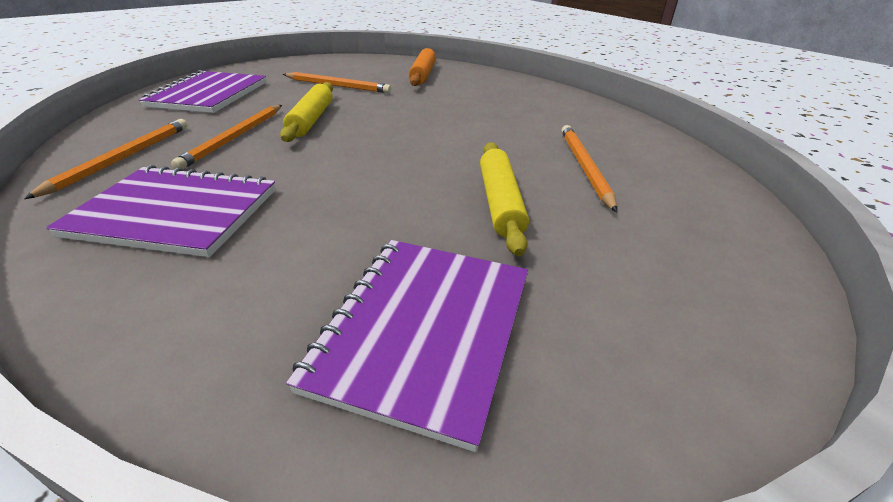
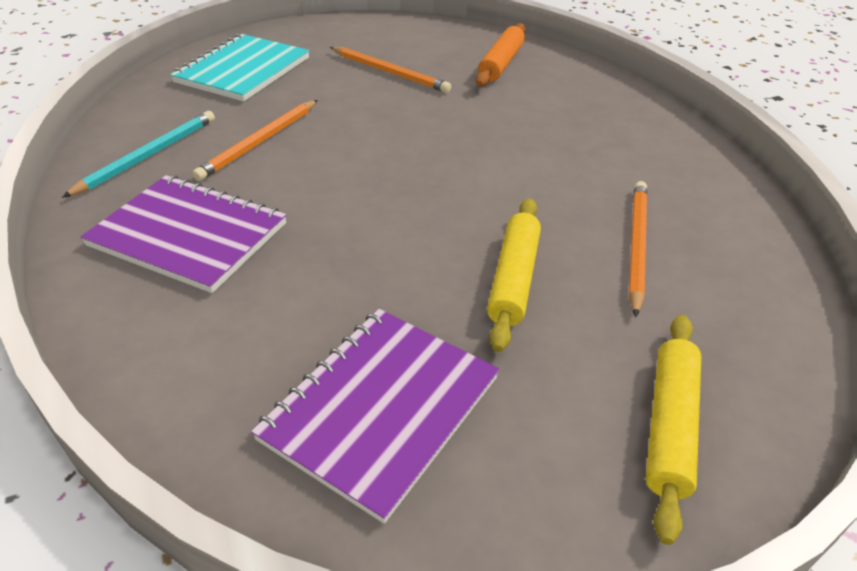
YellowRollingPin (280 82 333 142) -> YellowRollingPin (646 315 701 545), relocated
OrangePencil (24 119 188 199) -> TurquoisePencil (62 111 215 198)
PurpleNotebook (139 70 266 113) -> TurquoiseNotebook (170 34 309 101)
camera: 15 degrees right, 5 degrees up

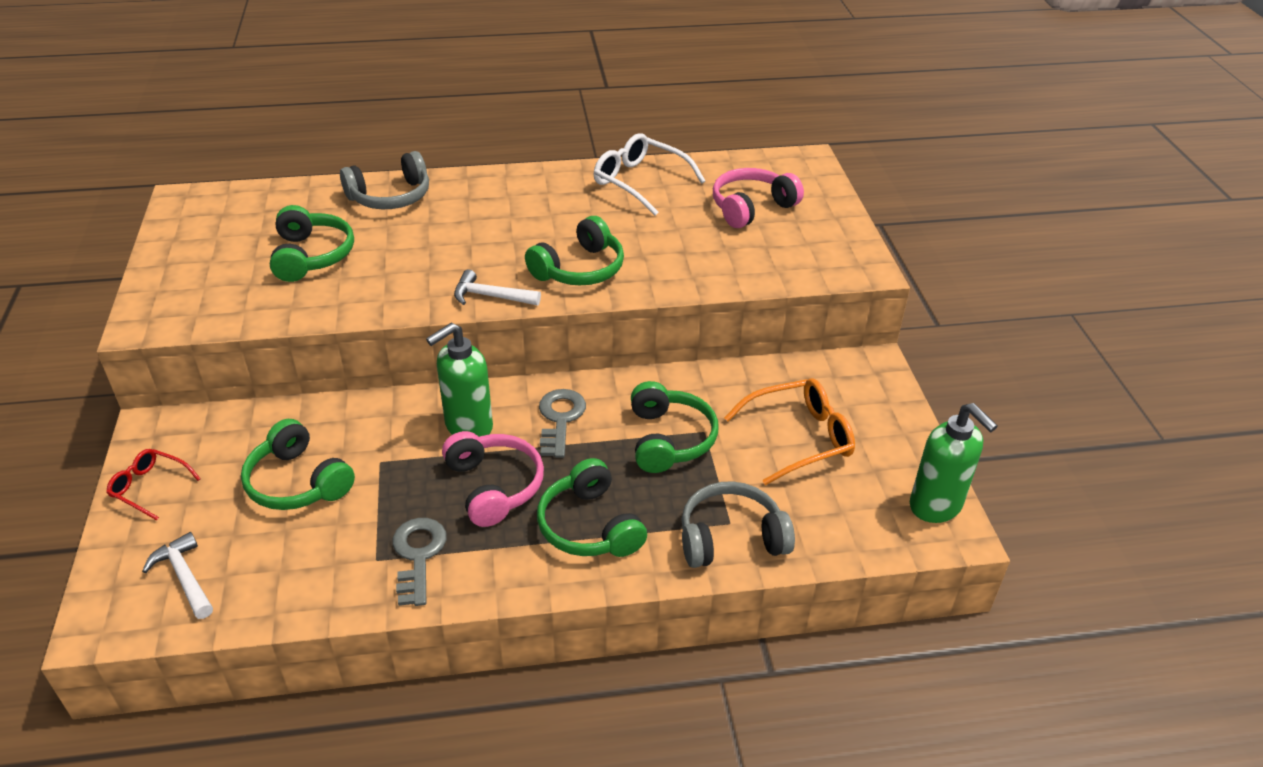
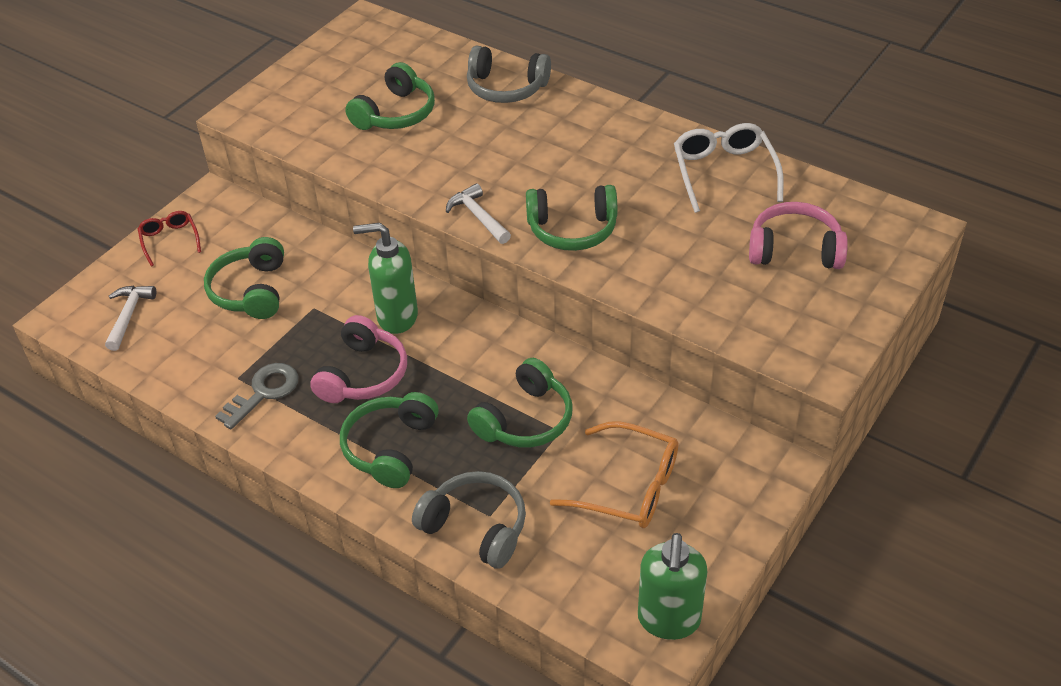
GreyKey (539 389 586 458) -> none
camera: 45 degrees right, 5 degrees up

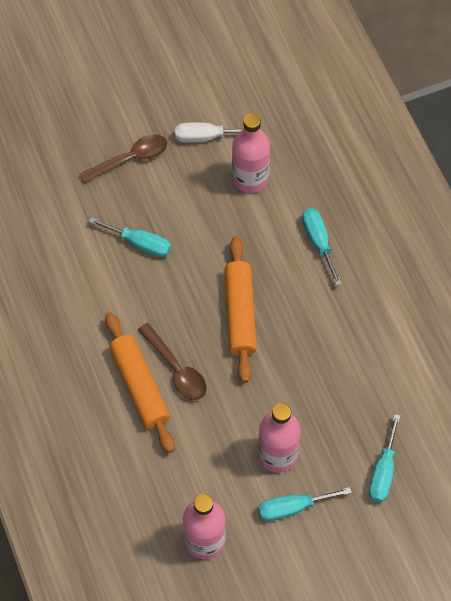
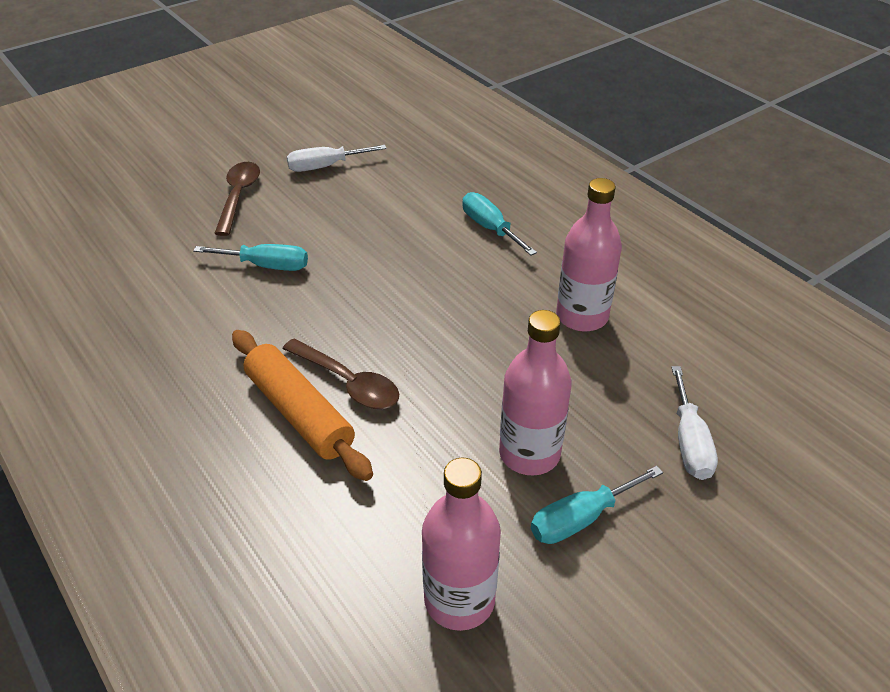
OrangeRollingPin (225 237 257 383) -> none
PinkBottle (232 113 270 193) -> PinkBottle (556 178 622 332), relocated
TurquoiseScrewdriver (369 414 400 503) -> WhiteScrewdriver (671 366 718 480)
BrownSpoon (79 134 167 183) -> BrownSpoon (214 162 260 236), 45 degrees counterclockwise
camera: 15 degrees left, 20 degrees down

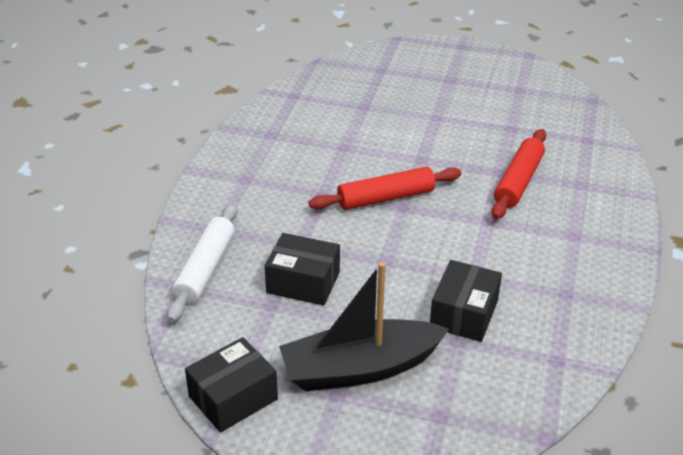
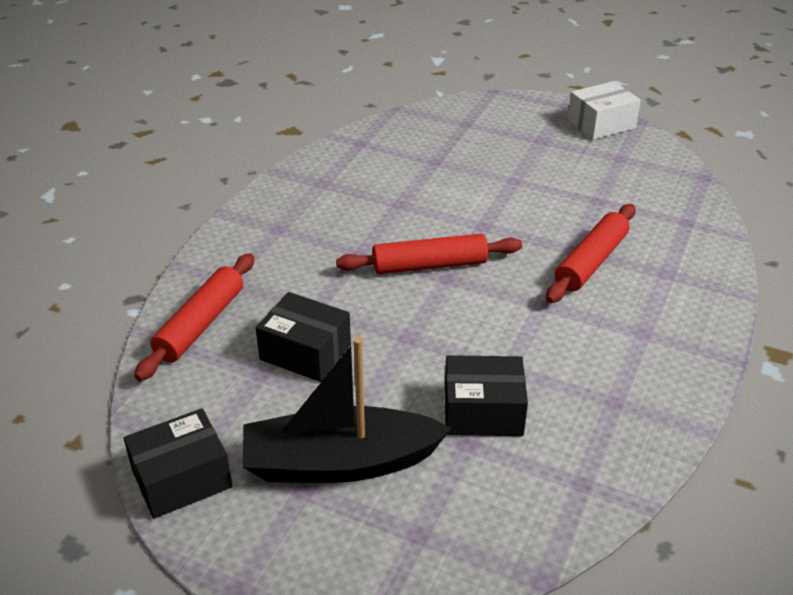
none -> WhiteBox (568 81 641 140)
WhiteRollingPin (167 203 238 322) -> RedRollingPin (134 253 254 381)
BlackBox (430 260 502 342) -> BlackBox (445 355 528 436), 60 degrees clockwise
camera: 10 degrees right, 0 degrees up

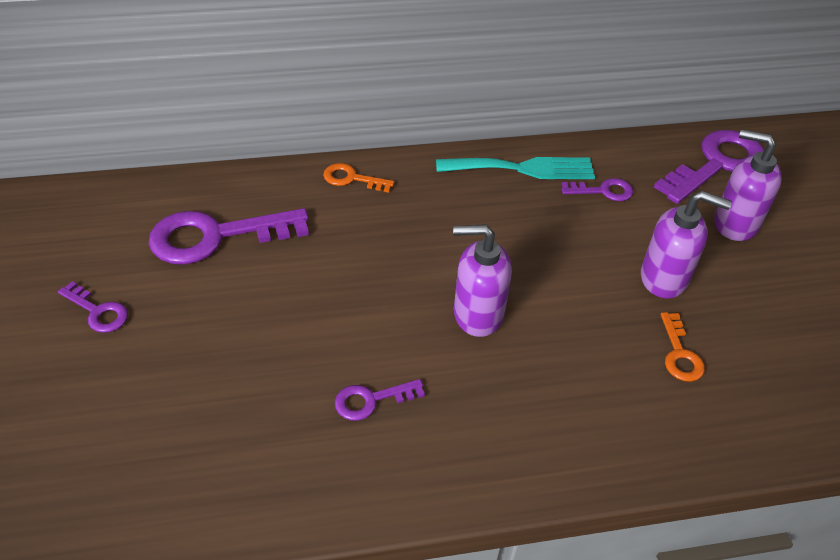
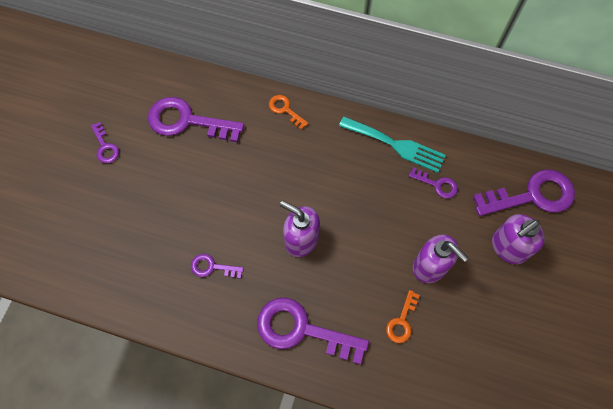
none -> PurpleKey (257 297 369 365)
PurpleSoapDispenser (714 129 782 241) -> PurpleSoapDispenser (492 214 545 264), 90 degrees counterclockwise
camera: 30 degrees right, 20 degrees up

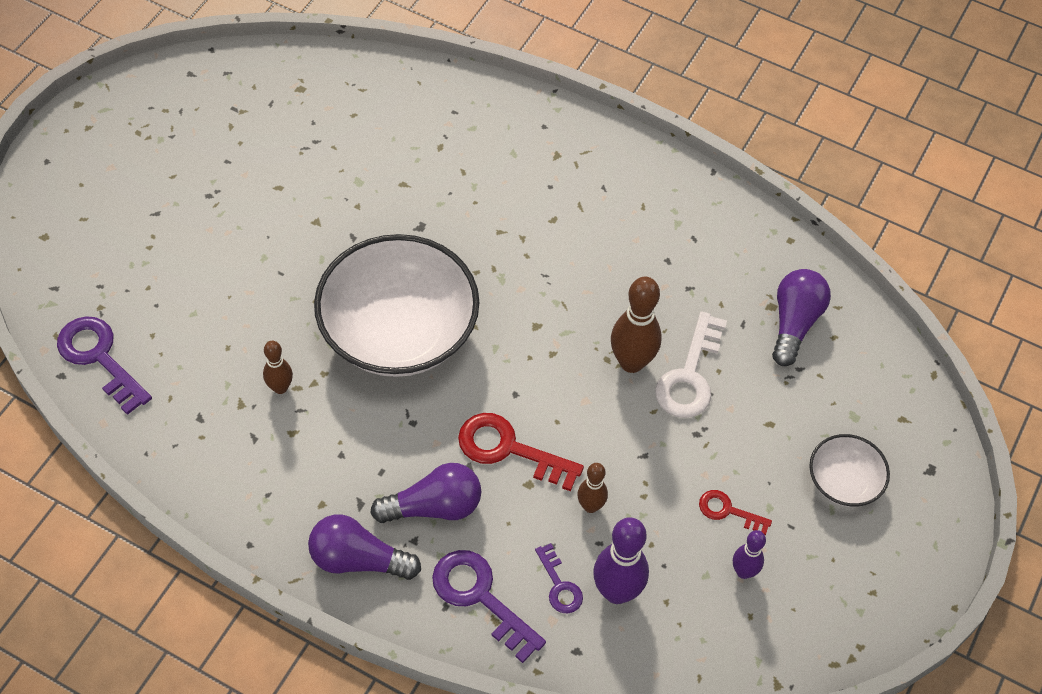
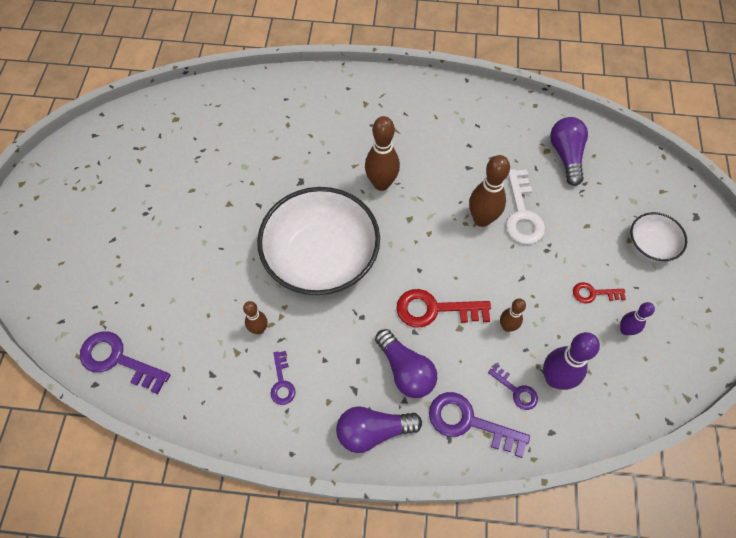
none -> PurpleKey (271 351 296 405)
none -> BrownBowlingPin (365 116 400 191)
PurpleLightBulb (370 463 481 523) -> PurpleLightBulb (375 329 437 398), 90 degrees clockwise
camera: 20 degrees left, 5 degrees up

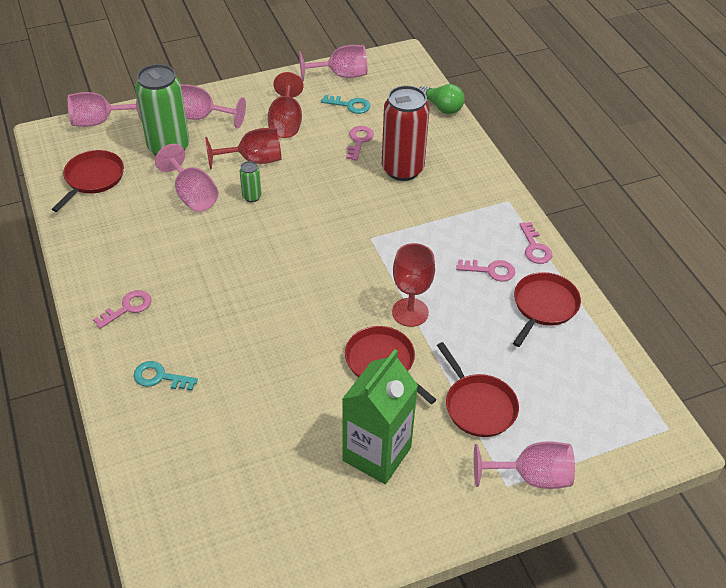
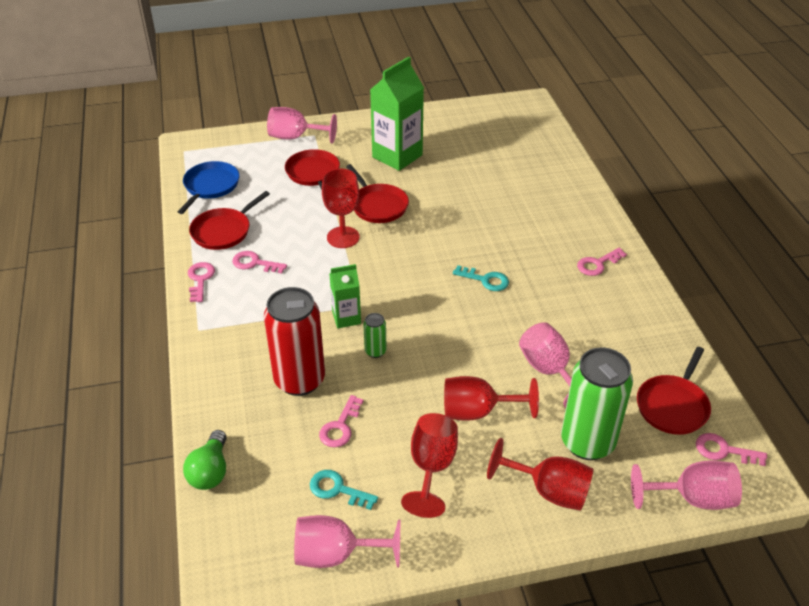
none -> BluePan (178 161 239 214)
none -> GreenCarton (329 264 361 328)
none -> PinkKey (696 433 767 466)
TurquoiseKey (134 361 198 391) -> TurquoiseKey (453 265 509 291), relocated
GreenCan (240 161 261 202) -> GreenCan (363 313 387 358), relocated
PinkGoblet (181 84 246 128) -> RedGoblet (487 438 594 511)
GreenLightBulb (419 84 464 114) -> GreenLightBulb (183 430 227 490), 135 degrees counterclockwise
camera: 170 degrees left, 5 degrees down

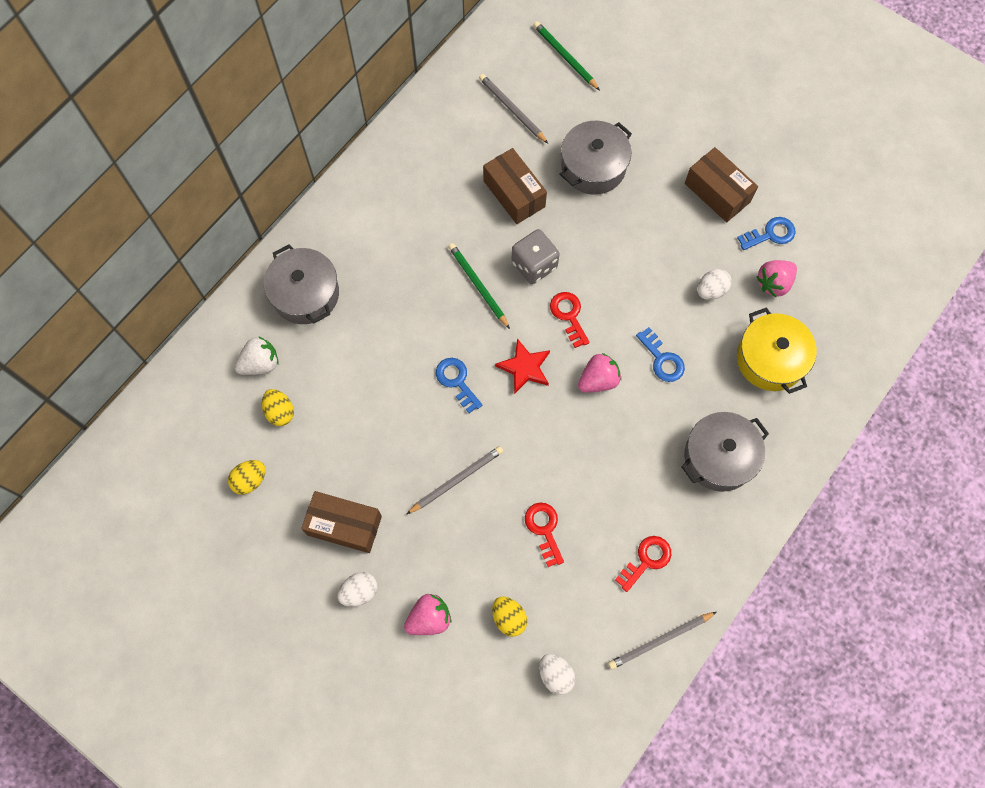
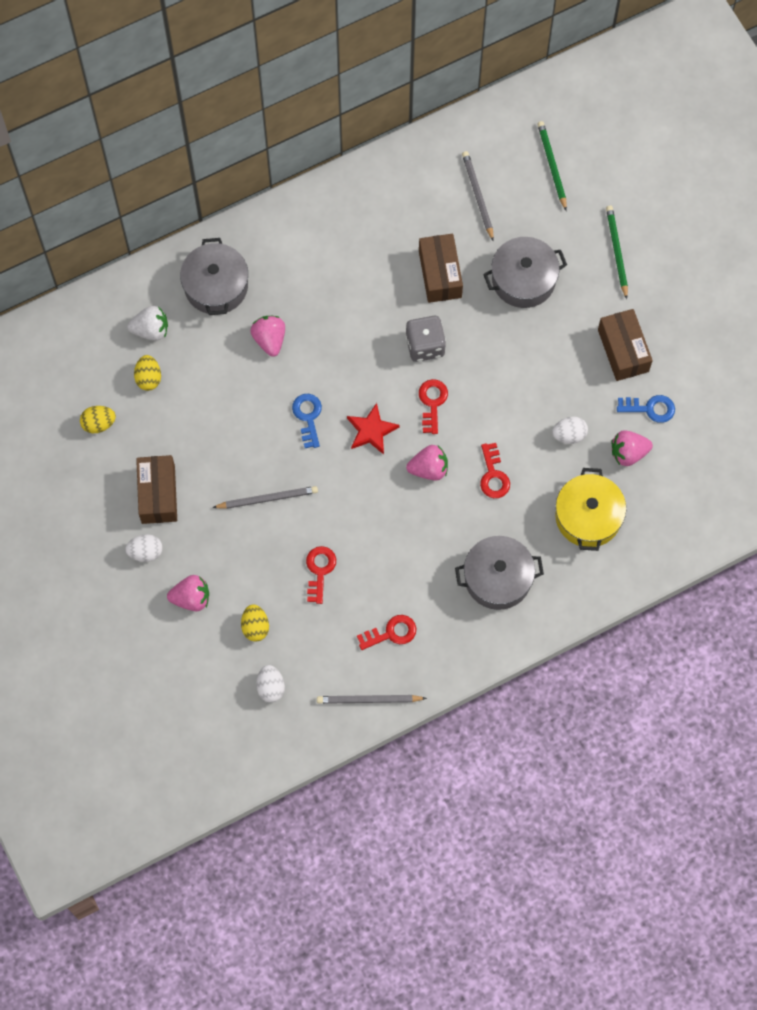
none -> PinkStrawberry (250 316 285 357)
GreenPencil (448 243 510 329) -> GreenPencil (606 206 628 299), relocated
BlueKey (636 327 685 382) -> RedKey (480 443 510 498)
BrownBox (301 491 382 553) -> BrownBox (136 455 177 524), 45 degrees clockwise
camera: 25 degrees right, 0 degrees up

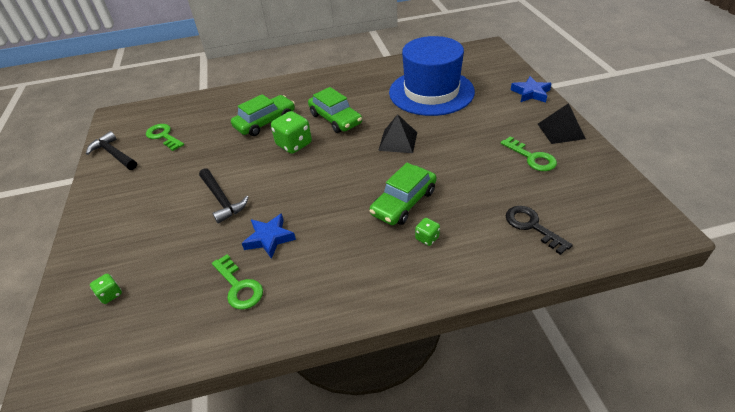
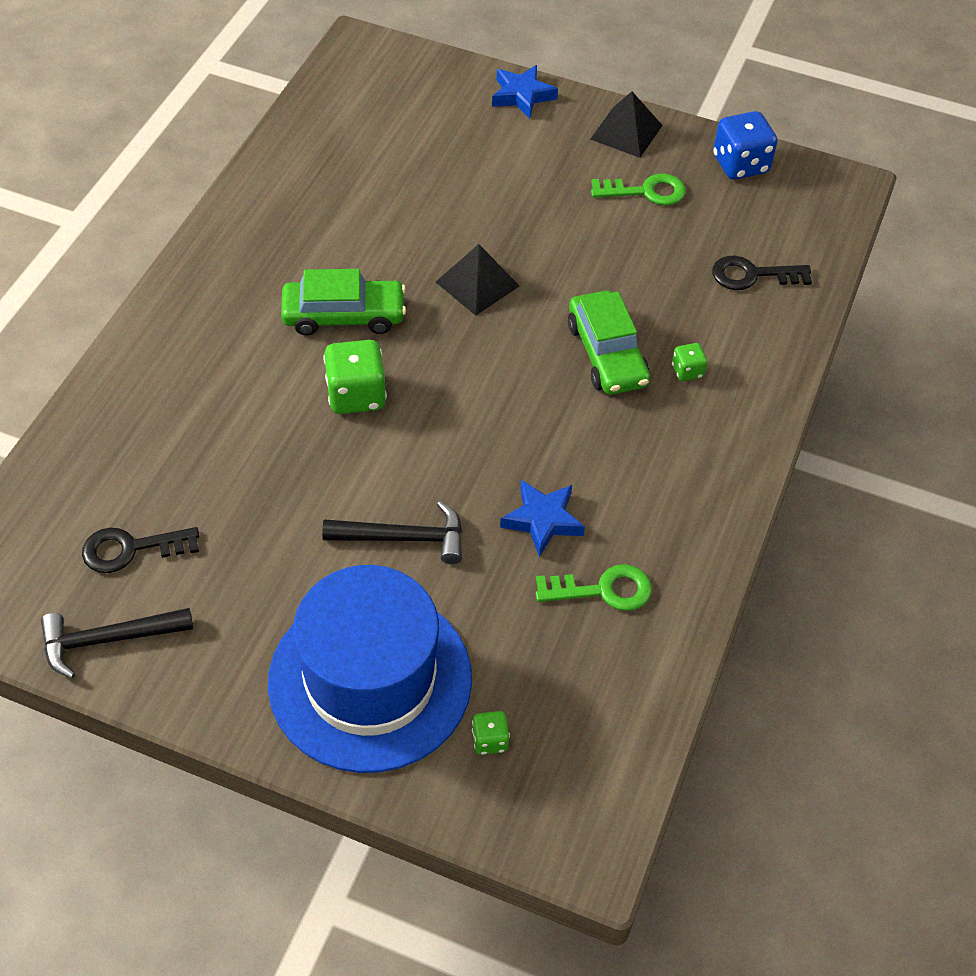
GreenCar (231 94 295 136) -> none
none -> BlueDice (713 111 777 180)
BlueHat (389 36 475 116) -> BlueHat (268 565 472 773), relocated
GreenKey (146 124 184 151) -> BlackKey (82 527 199 573)
camera: 60 degrees left, 10 degrees up

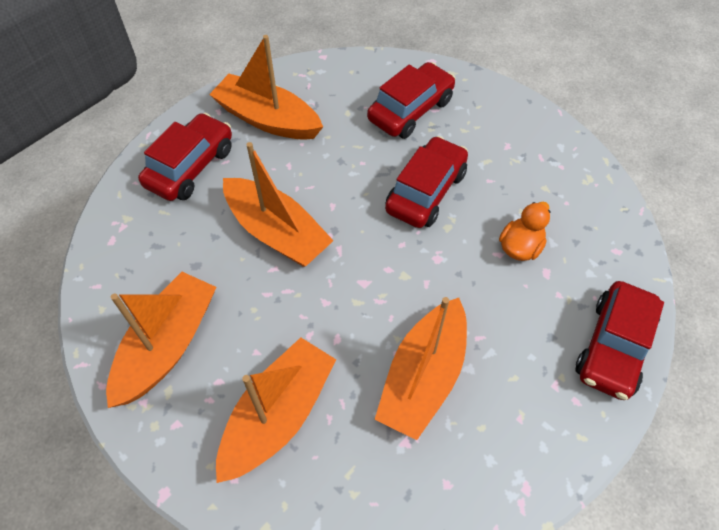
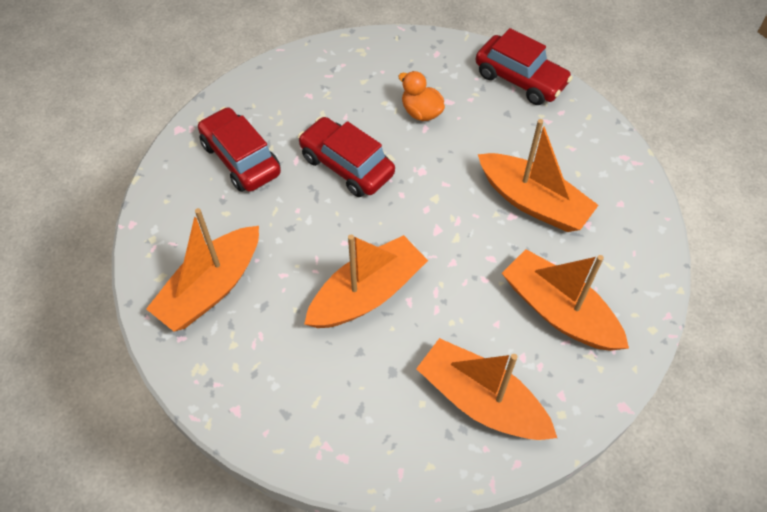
RedCar (138 113 232 201) -> none
camera: 80 degrees left, 0 degrees up

